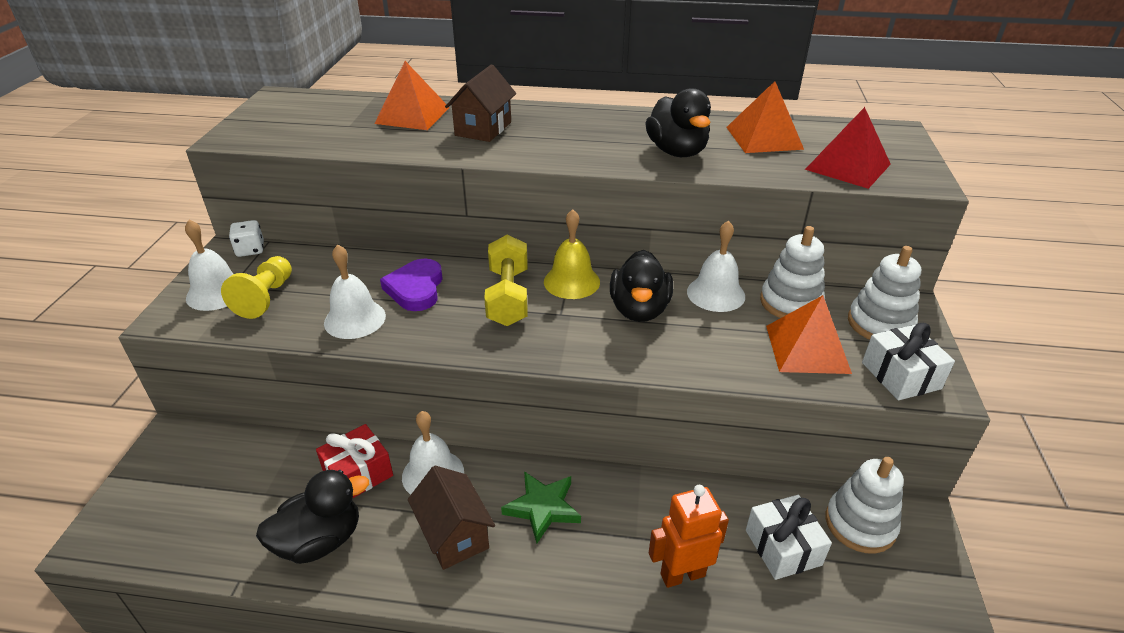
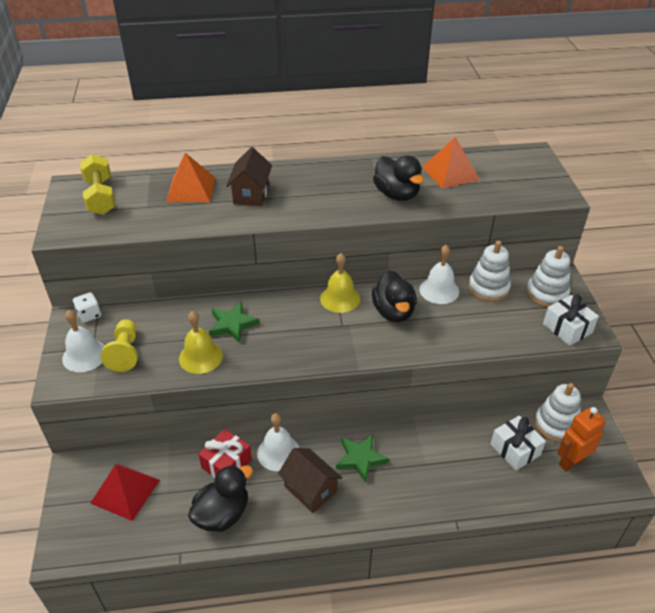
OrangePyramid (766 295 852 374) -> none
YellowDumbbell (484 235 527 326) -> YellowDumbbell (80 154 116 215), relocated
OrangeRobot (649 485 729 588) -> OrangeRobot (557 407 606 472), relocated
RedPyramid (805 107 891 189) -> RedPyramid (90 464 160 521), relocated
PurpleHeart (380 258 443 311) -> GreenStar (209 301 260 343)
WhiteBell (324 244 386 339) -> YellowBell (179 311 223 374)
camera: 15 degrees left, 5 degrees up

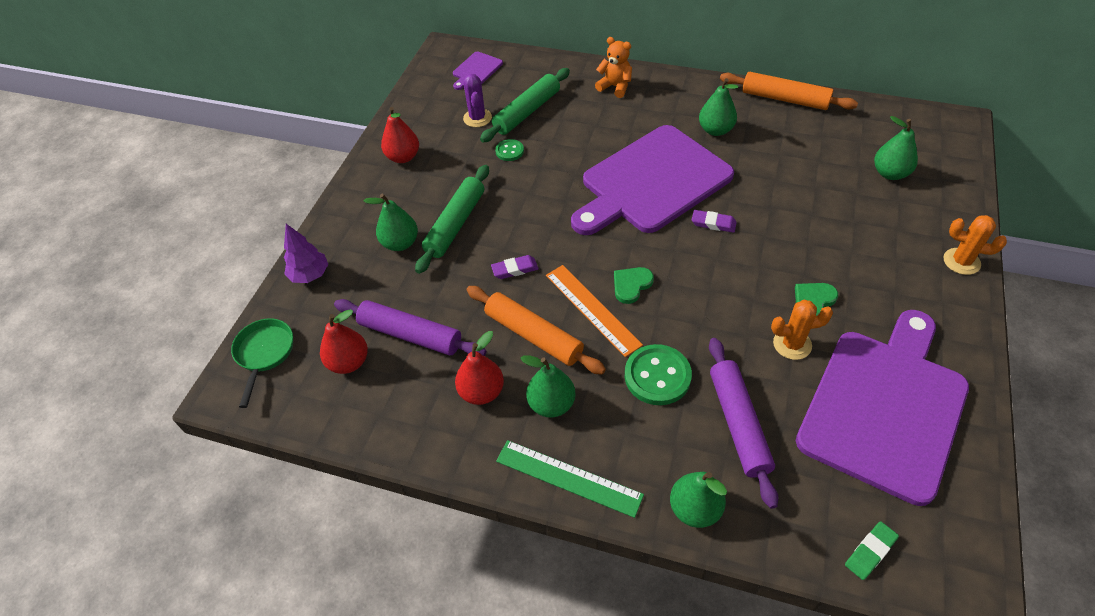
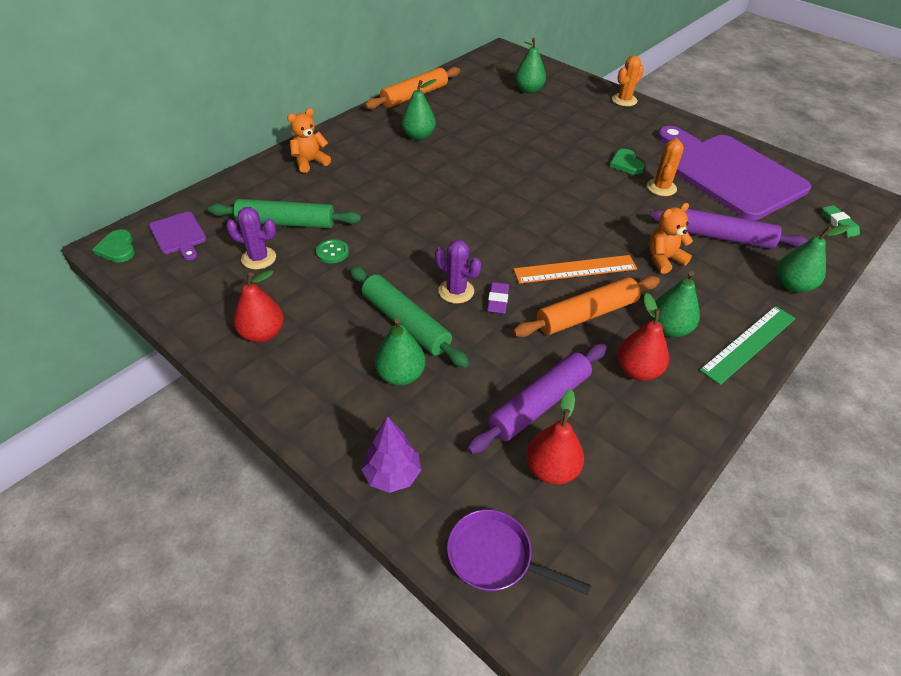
PurpleCuttingBoard (571 125 734 235) -> none
PurpleEraser (692 210 737 233) -> none
none -> PurpleCactus (435 240 481 304)
GreenHeart (614 267 654 304) -> GreenHeart (92 229 135 263), relocated
GreenButton (625 344 692 405) -> OrangeTeddyBear (649 203 693 274)
GreenPan (231 318 293 408) -> PurplePan (447 509 591 595)
GreenRollingPin (480 68 570 142) -> GreenRollingPin (208 199 361 228), 60 degrees counterclockwise
camera: 70 degrees left, 5 degrees down

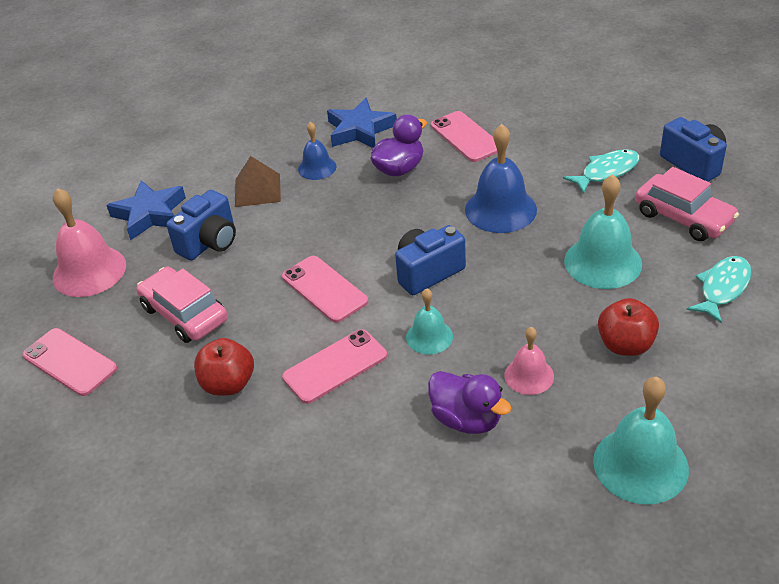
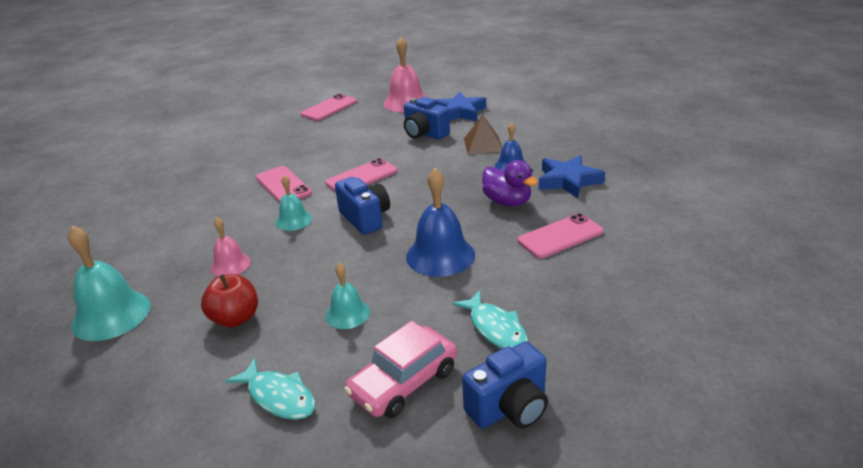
PinkCar (137 267 228 343) -> none
RedApple (194 338 254 396) -> none
PurpleDuck (428 371 511 434) -> none
TurquoiseBell (564 174 642 289) -> TurquoiseBell (326 263 370 329), x0.58
camera: 90 degrees right, 10 degrees down

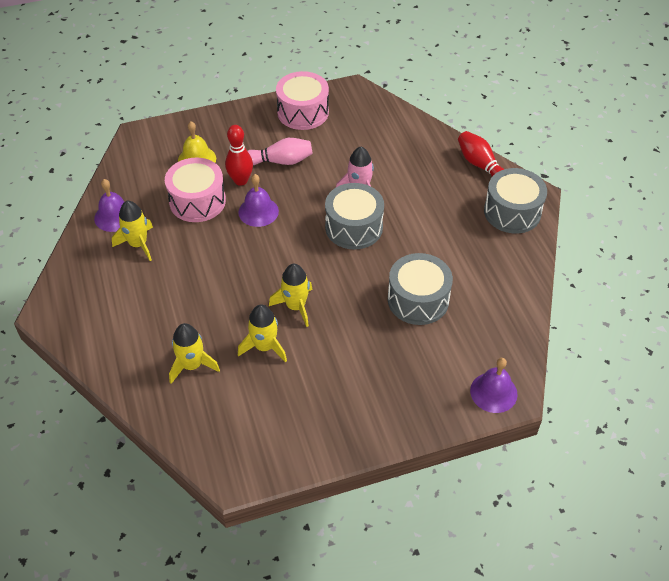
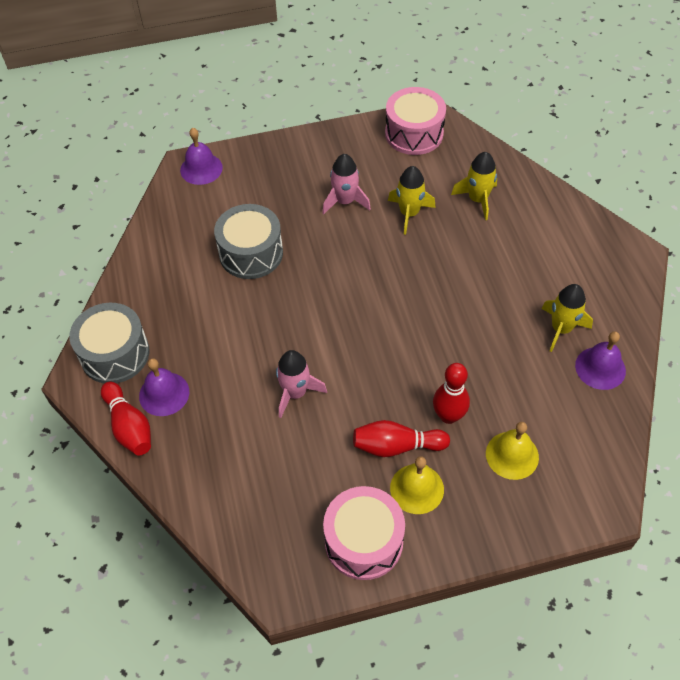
YellowRocket (269 264 312 327) -> none
GreyDrum (325 183 384 250) -> none
none -> PinkRocket (322 154 371 215)
none -> YellowBell (390 456 444 514)
PinkDrum (165 158 226 222) -> PinkDrum (385 87 446 155), relocated
PurpleBell (238 174 279 227) -> PurpleBell (139 358 189 416), relocated
PinkBowlingPin (248 138 313 165) -> RedBowlingPin (353 420 450 457)
camera: 175 degrees left, 5 degrees up

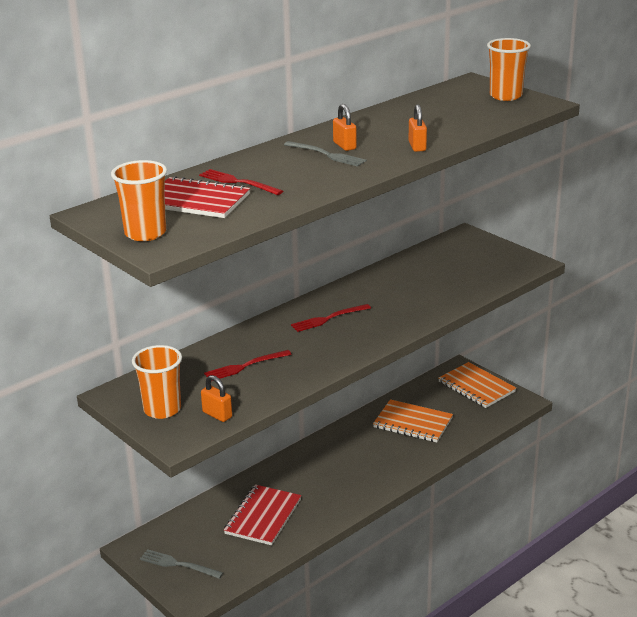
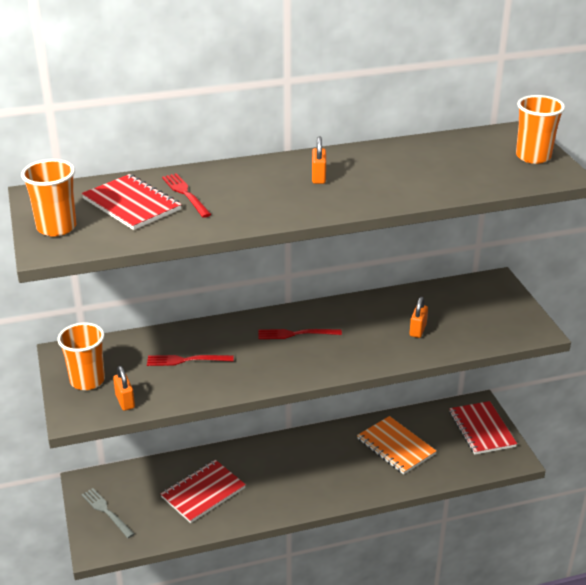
GreyFork (284 141 367 167) -> none
OrangePadlock (409 104 427 152) -> OrangePadlock (409 297 428 338), relocated
OrangeNotebook (439 362 516 408) -> RedNotebook (449 401 517 455)
camera: 25 degrees right, 5 degrees up

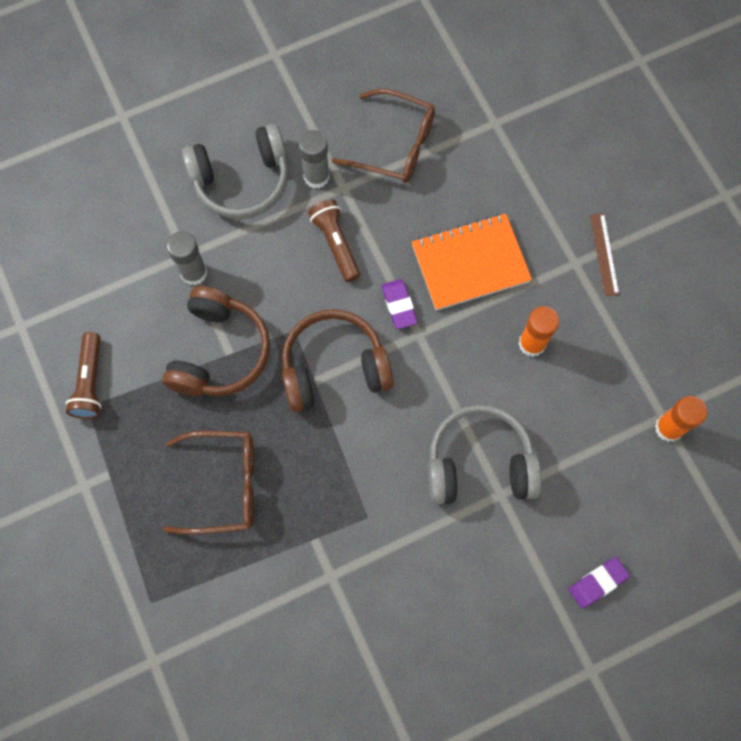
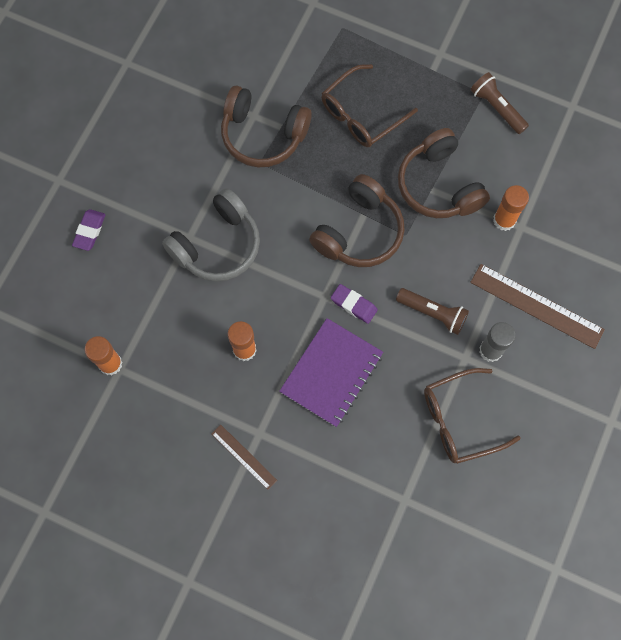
none -> BrownHeadphones (221 86 312 167)
GreyHeadphones (182 123 288 220) -> BrownRuler (470 264 605 349)
GreyGlueStick (167 231 208 285) -> OrangeGlueStick (493 185 529 231)
OrangeNotebook (412 213 532 310) -> PurpleNotebook (279 318 383 427)
camera: 140 degrees right, 0 degrees up

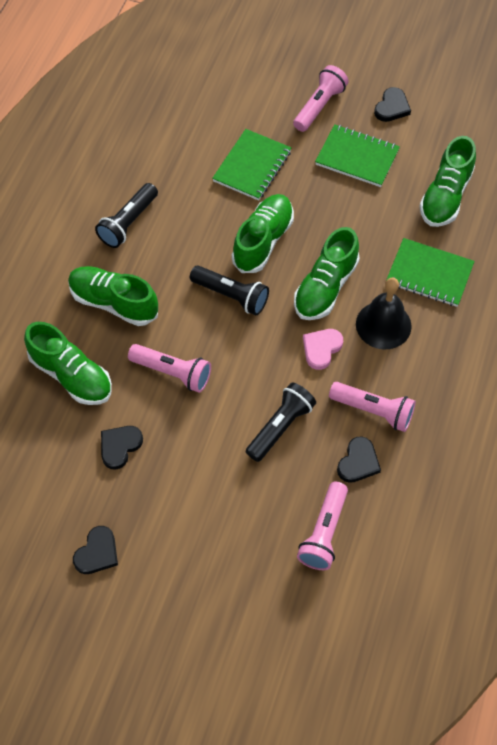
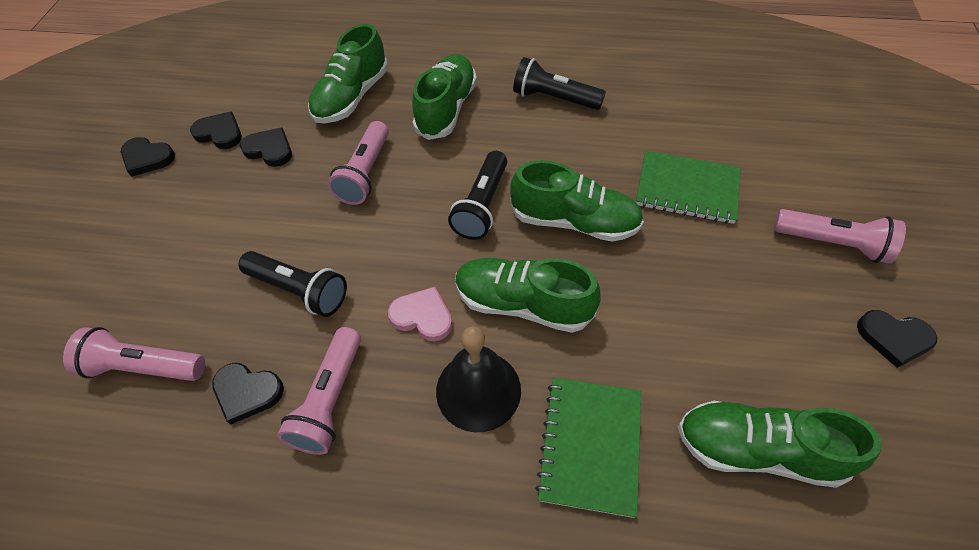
GreenNotebook (315 124 400 187) -> none
none -> BlackHeart (190 111 242 149)
camera: 80 degrees right, 5 degrees down

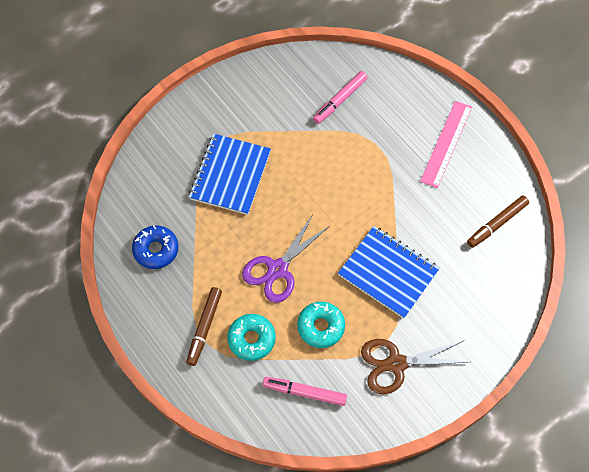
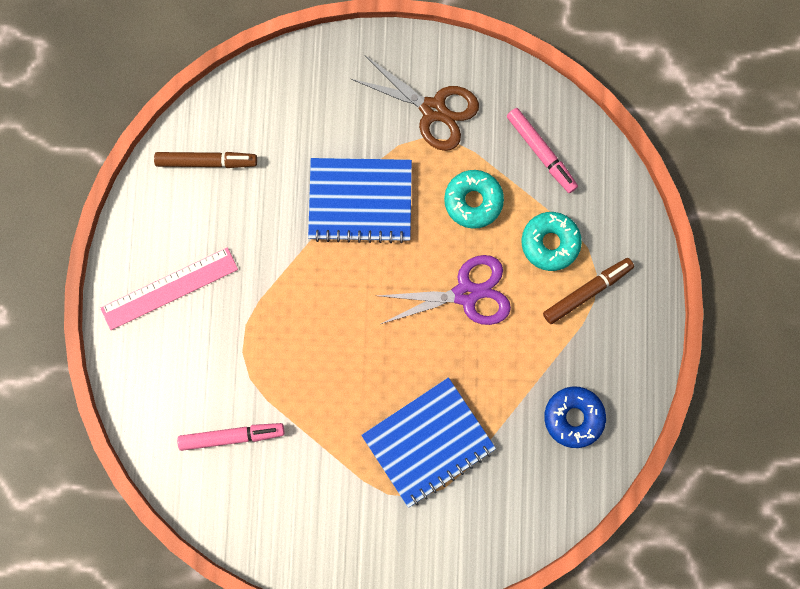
BlueNotebook (338 226 440 319) -> BlueNotebook (308 158 412 243), 75 degrees counterclockwise
camera: 140 degrees left, 15 degrees up

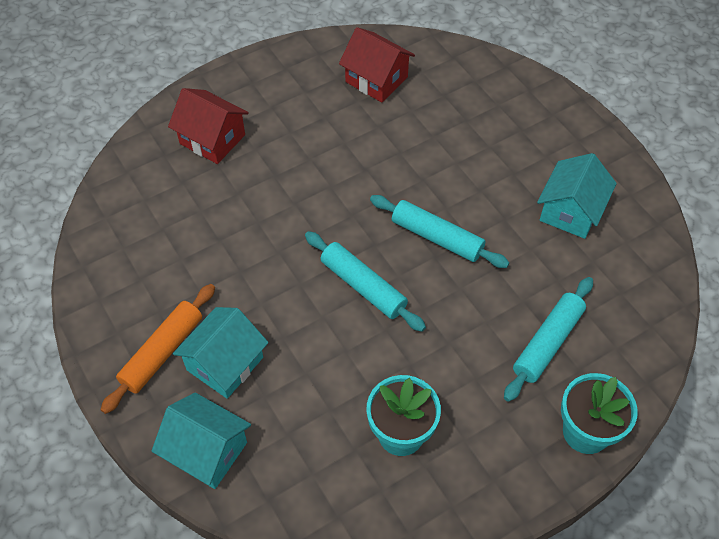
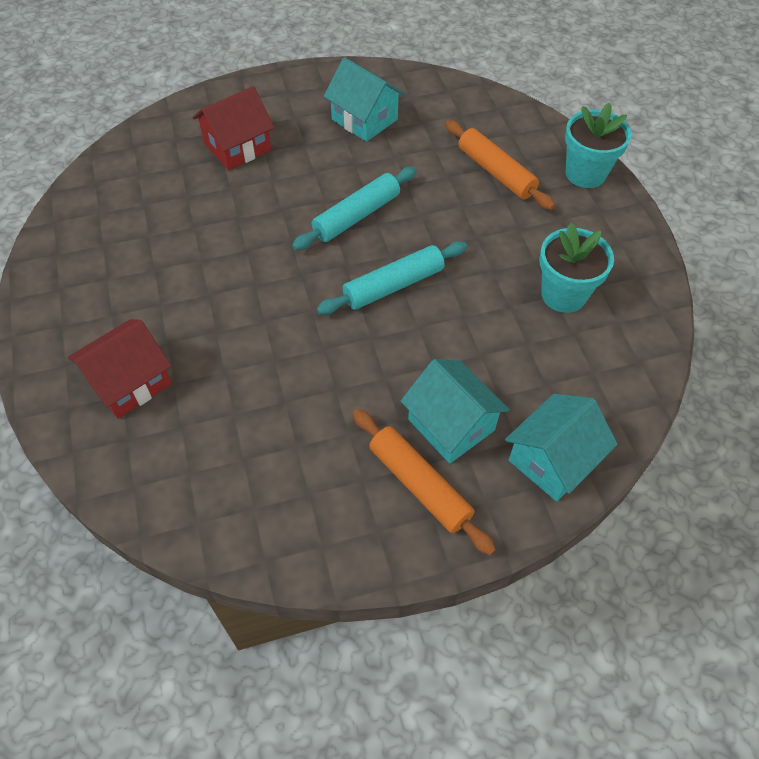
RedHouse (339 27 415 103) -> RedHouse (192 86 274 170), relocated
TurquoiseRollingPin (504 277 593 402) -> OrangeRollingPin (445 120 555 210)
camera: 75 degrees left, 0 degrees up

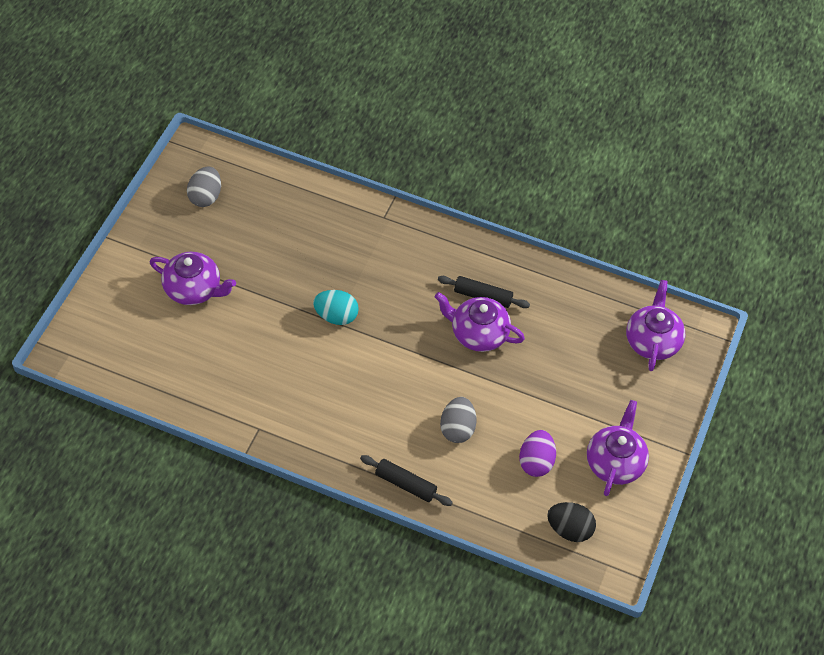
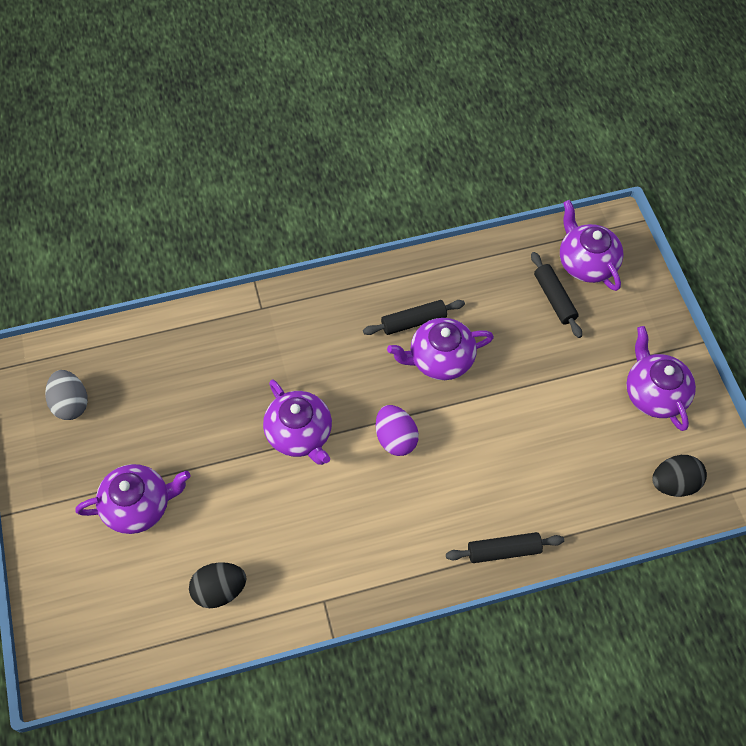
GreyEgg (440 397 477 443) -> none
none -> BlackEgg (189 562 246 608)
none -> BlackRollingPin (531 252 582 338)
PurpleEgg (519 430 556 477) -> PurpleEgg (376 405 419 456), relocated
TurquoiseEgg (313 290 359 325) -> PurpleTeapot (263 380 332 465)
camera: 35 degrees left, 5 degrees up

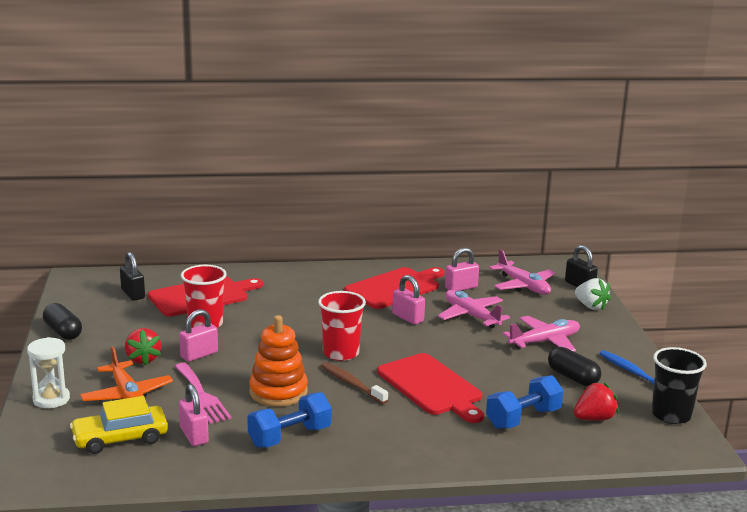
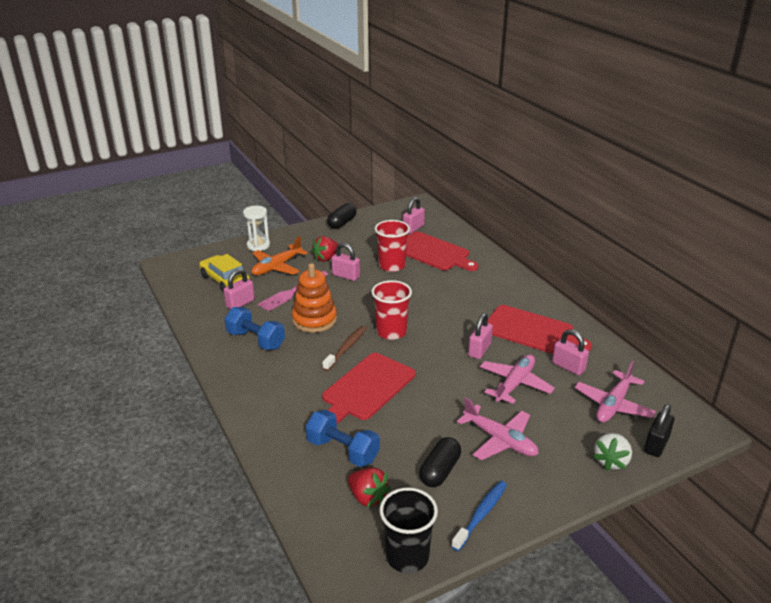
BlackPadlock (120 252 145 301) -> PinkPadlock (403 197 425 234)
camera: 70 degrees right, 10 degrees up

